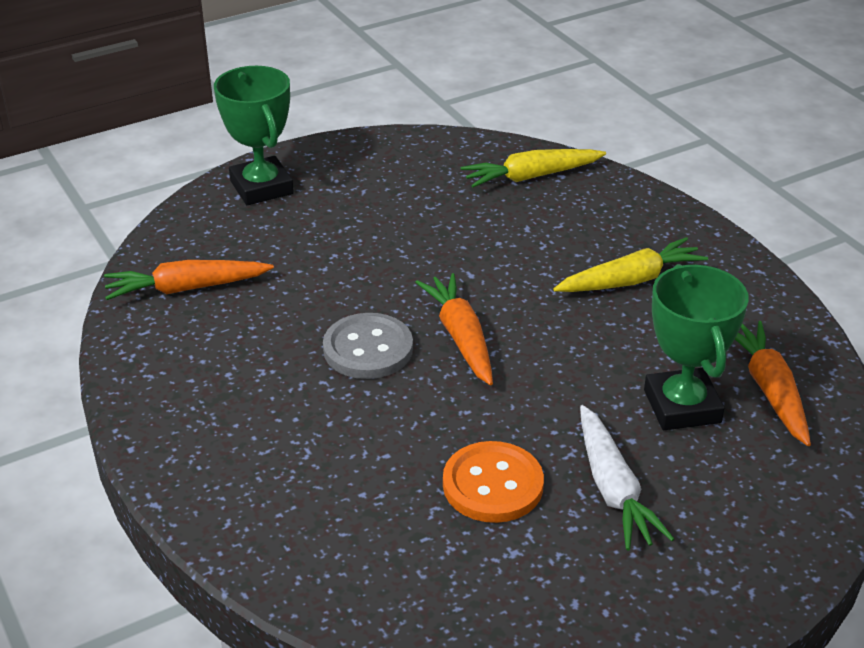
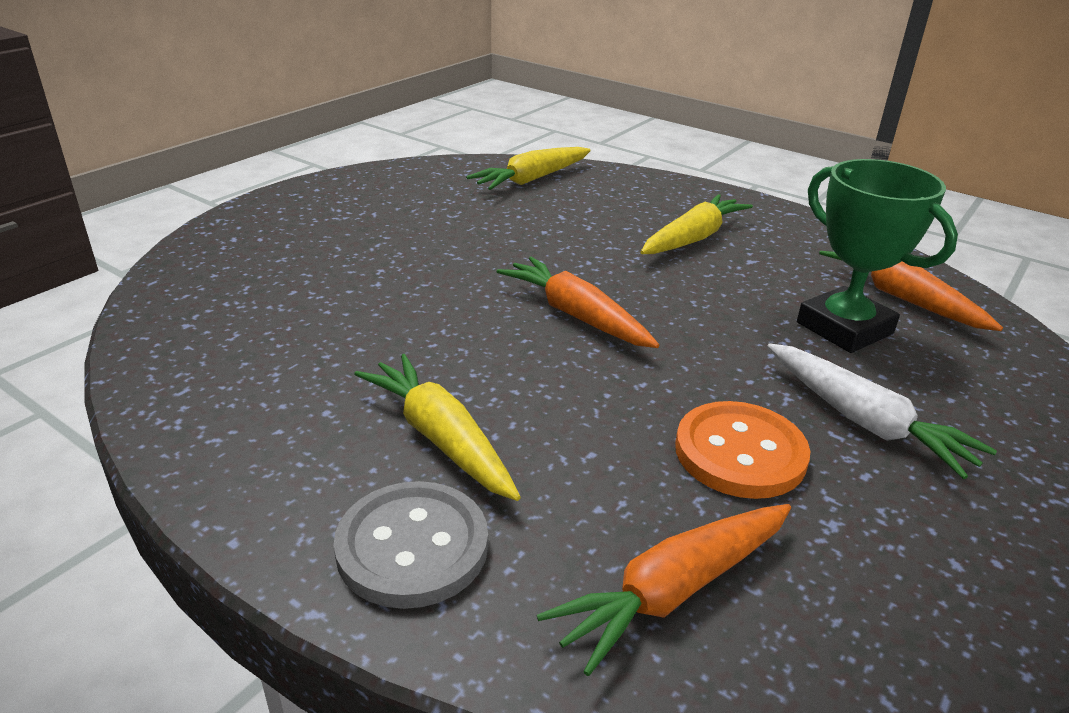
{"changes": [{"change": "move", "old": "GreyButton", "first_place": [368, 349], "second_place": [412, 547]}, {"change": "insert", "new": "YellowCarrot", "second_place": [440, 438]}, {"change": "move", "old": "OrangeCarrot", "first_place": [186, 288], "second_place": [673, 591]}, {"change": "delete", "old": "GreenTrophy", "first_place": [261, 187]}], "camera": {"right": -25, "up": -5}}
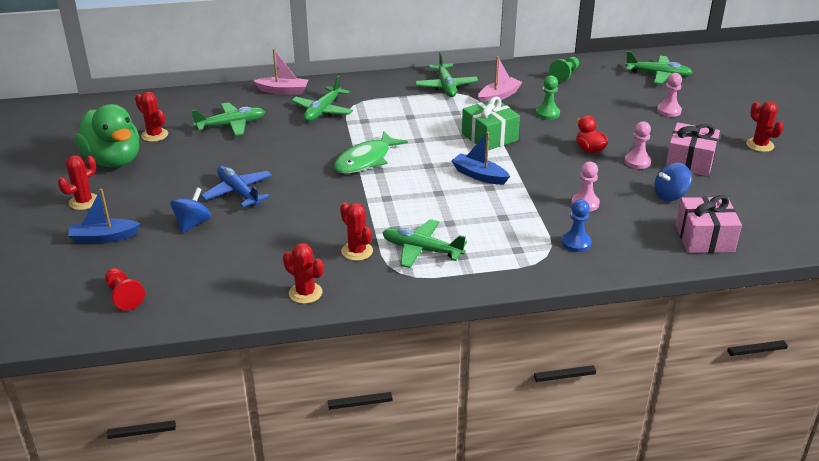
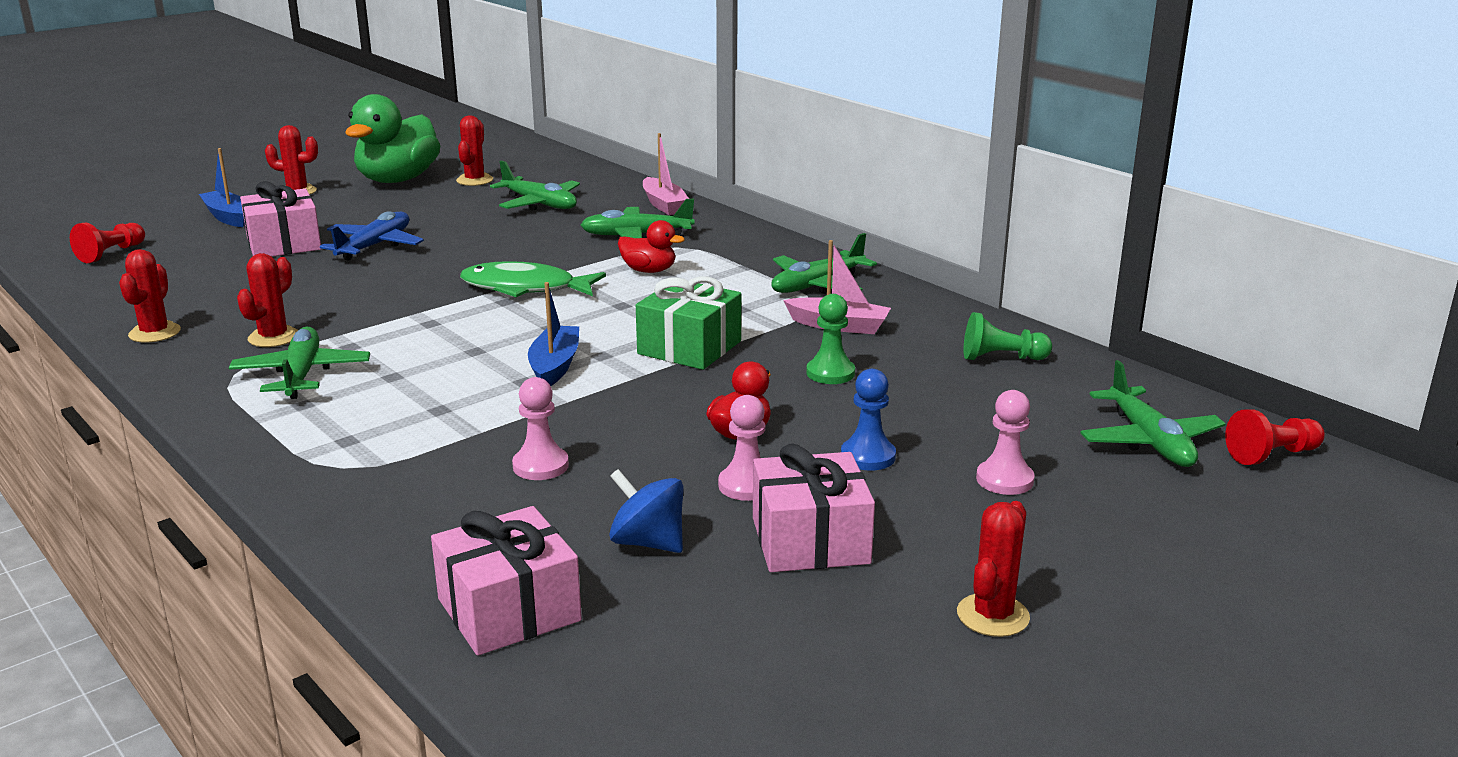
{"changes": [{"change": "replace", "old": "BlueSpinningTop", "new": "PinkGift", "first_place": [193, 224], "second_place": [284, 244]}, {"change": "insert", "new": "RedDuck", "second_place": [649, 271]}, {"change": "move", "old": "BluePawn", "first_place": [576, 243], "second_place": [868, 456]}, {"change": "insert", "new": "RedPawn", "second_place": [1272, 455]}], "camera": {"right": 60, "up": -10}}
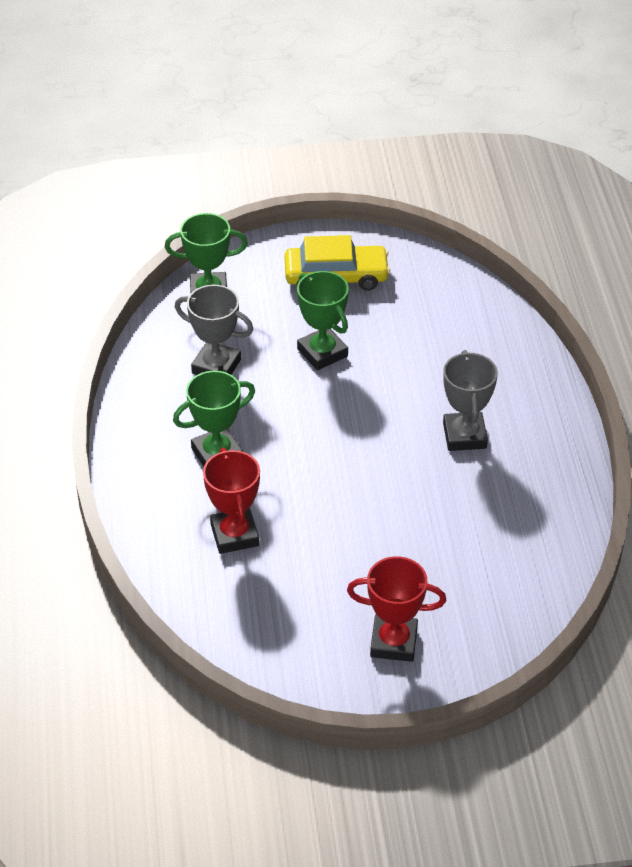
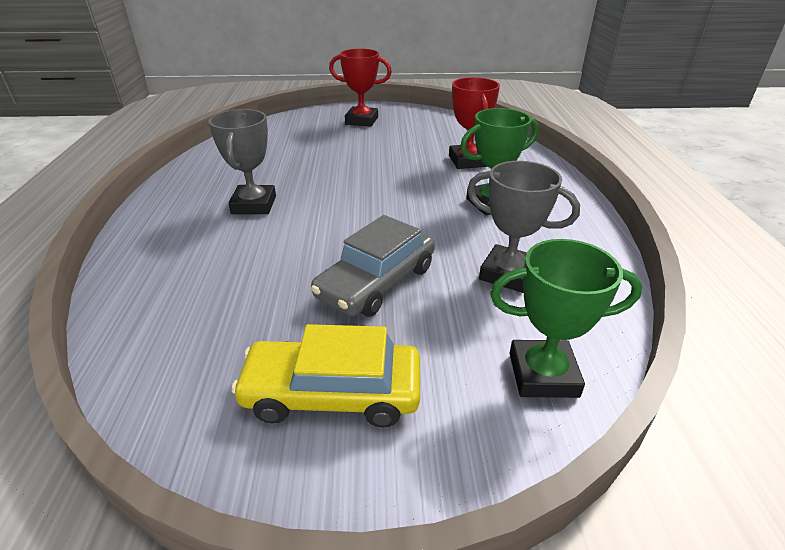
{"changes": [{"change": "replace", "old": "GreenTrophy", "new": "GreyCar", "first_place": [322, 352], "second_place": [376, 282]}], "camera": {"right": -175, "up": -10}}
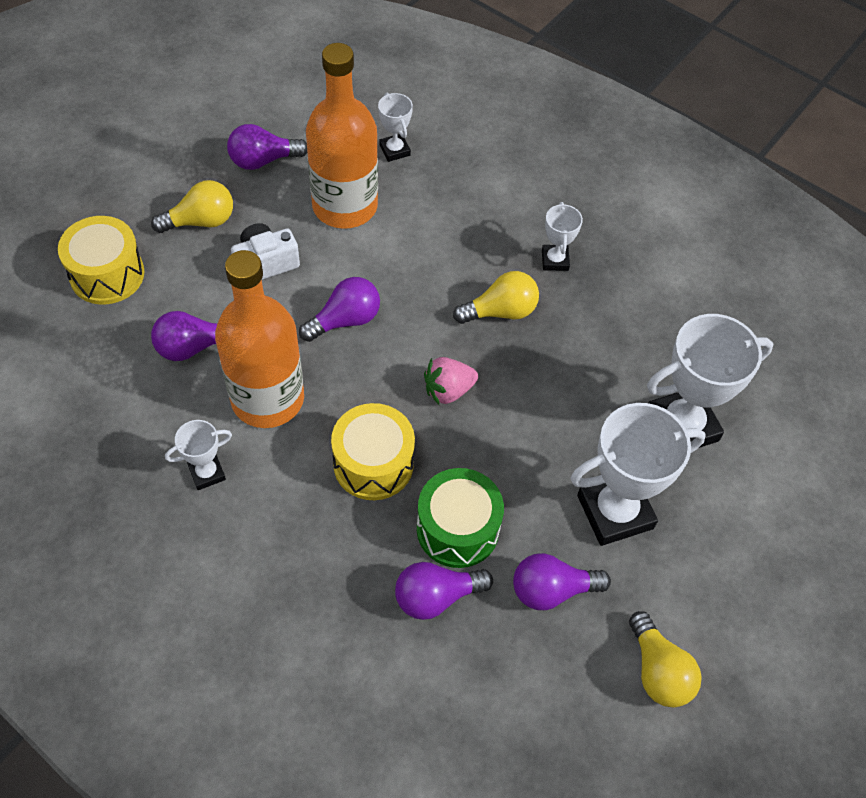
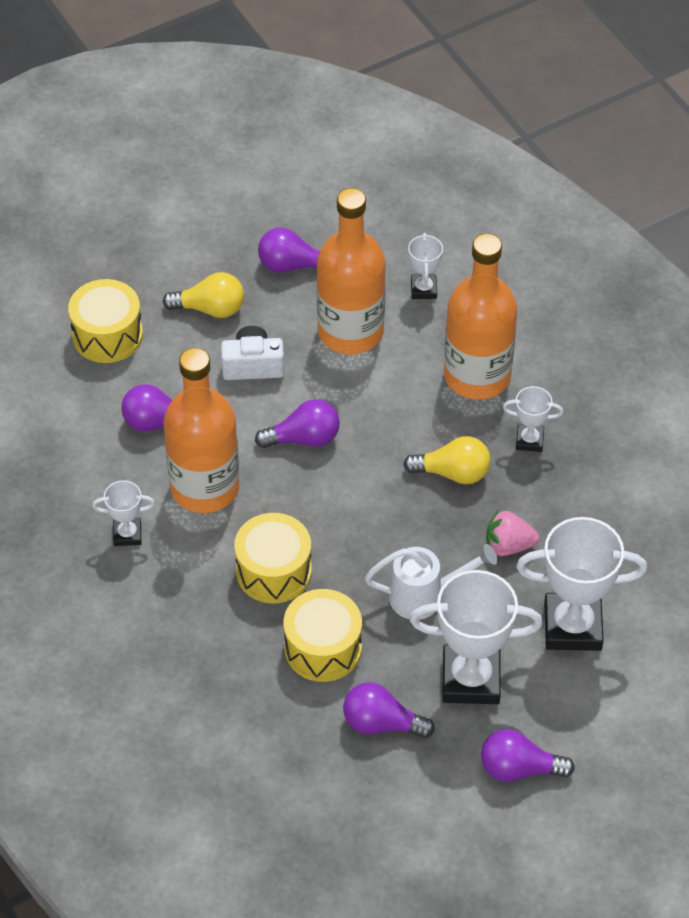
{"changes": [{"change": "recolor", "old": "GreenDrum", "new": "YellowDrum", "first_place": [457, 529], "second_place": [323, 648]}, {"change": "insert", "new": "WhiteWateringCan", "second_place": [426, 596]}, {"change": "insert", "new": "OrangeBottle", "second_place": [477, 376]}, {"change": "move", "old": "PurpleLightBulb", "first_place": [436, 596], "second_place": [519, 768]}, {"change": "move", "old": "PinkStrawberry", "first_place": [448, 390], "second_place": [508, 546]}, {"change": "rotate", "old": "WhiteTrophy", "first_place": [555, 260], "second_place": [529, 440], "degrees": 75}, {"change": "delete", "old": "YellowLightBulb", "first_place": [658, 671]}], "camera": {"right": 25, "up": -5}}
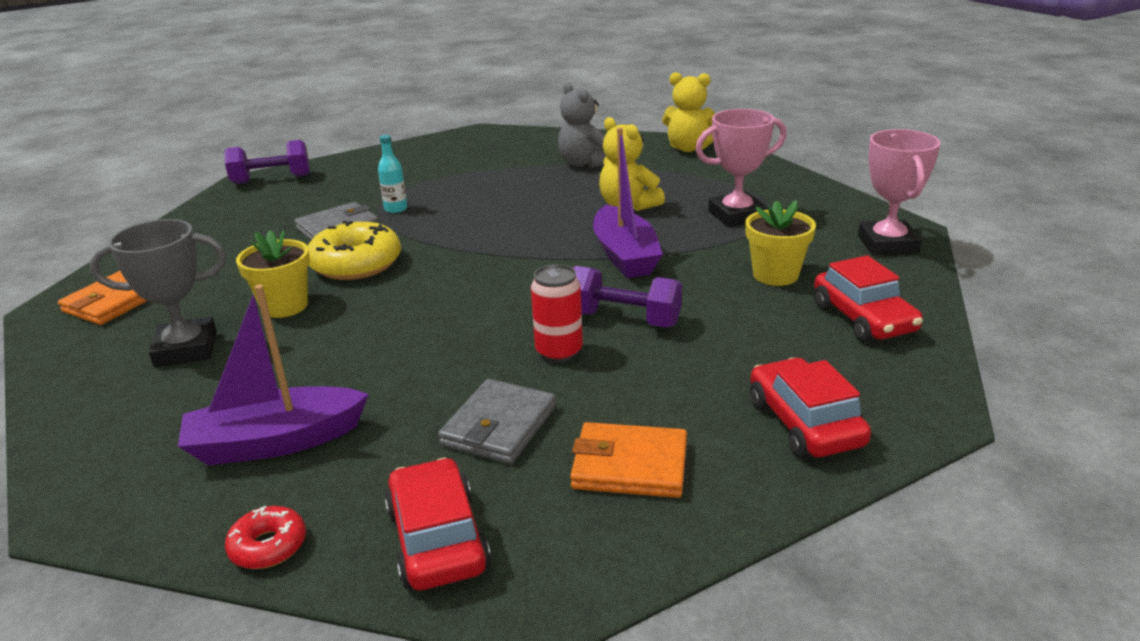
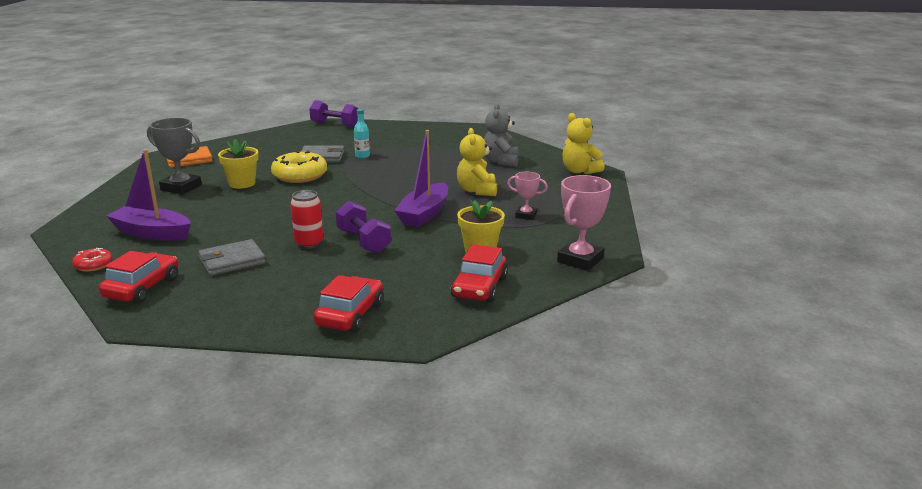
{"changes": [{"change": "resize", "old": "PinkTrophy", "first_place": [736, 216], "second_place": [526, 215], "factor": 0.58}, {"change": "delete", "old": "OrangeWallet", "first_place": [630, 465]}], "camera": {"right": 35, "up": -5}}
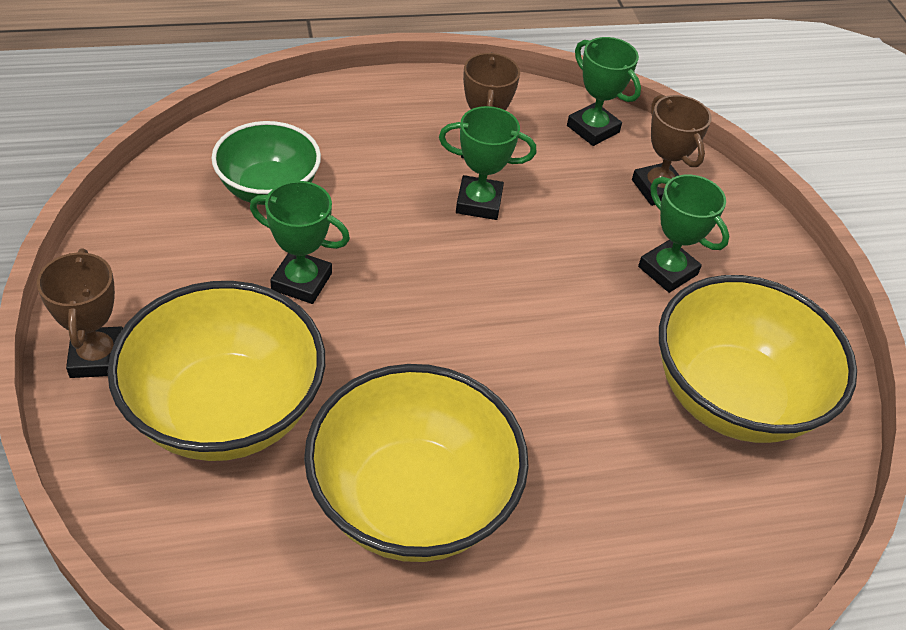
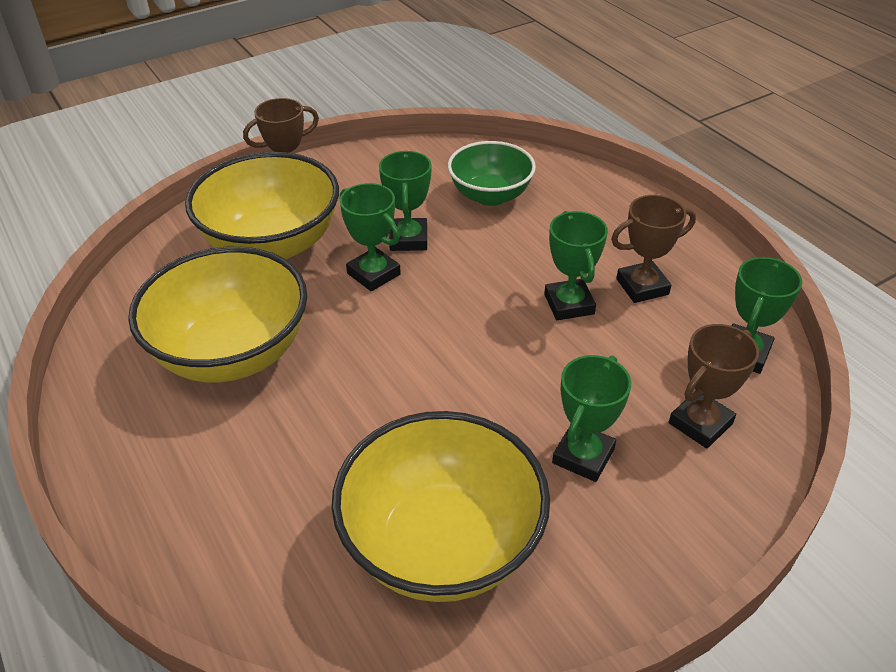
{"changes": [{"change": "insert", "new": "GreenTrophy", "second_place": [373, 274]}], "camera": {"right": 75, "up": -5}}
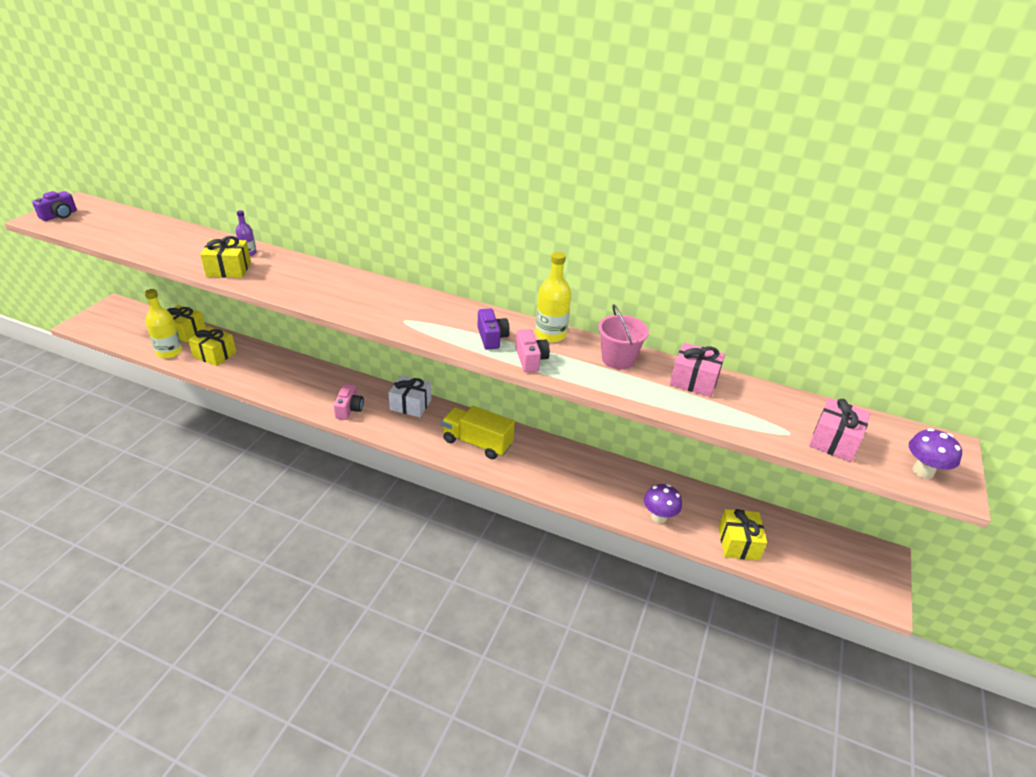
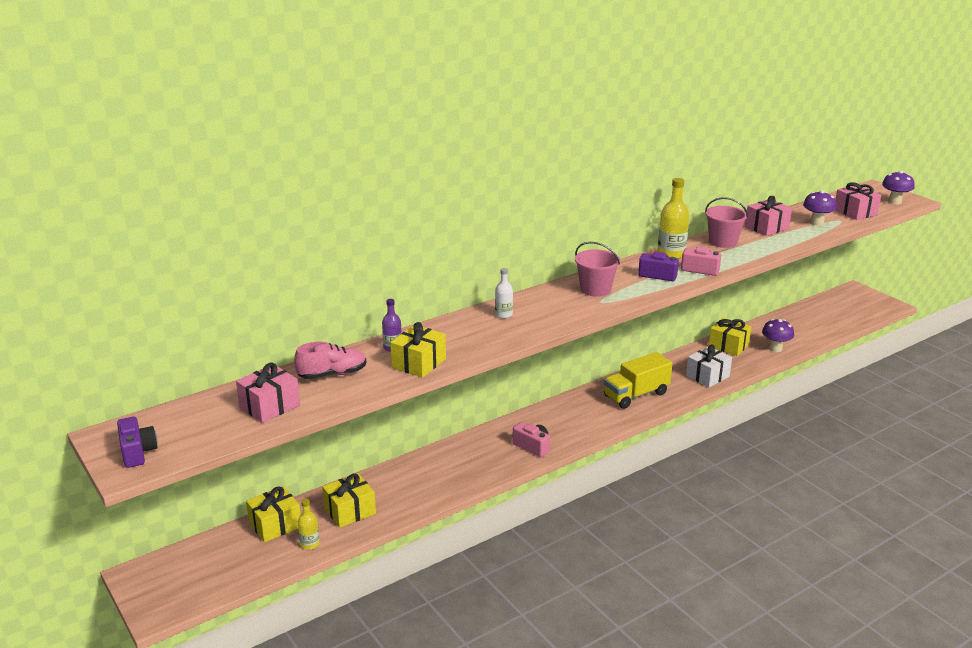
{"changes": [{"change": "insert", "new": "PinkGift", "second_place": [269, 406]}, {"change": "insert", "new": "PinkShoe", "second_place": [332, 374]}, {"change": "resize", "old": "YellowBottle", "first_place": [169, 352], "second_place": [310, 544], "factor": 0.57}, {"change": "insert", "new": "WhiteBottle", "second_place": [503, 315]}, {"change": "insert", "new": "PinkBucket", "second_place": [595, 289]}, {"change": "move", "old": "WhiteGift", "first_place": [410, 405], "second_place": [707, 376]}, {"change": "move", "old": "YellowGift", "first_place": [738, 543], "second_place": [728, 346]}, {"change": "insert", "new": "PurpleMushroom", "second_place": [816, 223]}], "camera": {"right": -55, "up": -10}}
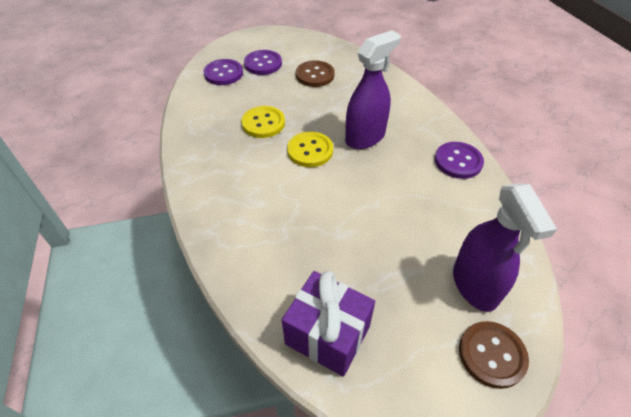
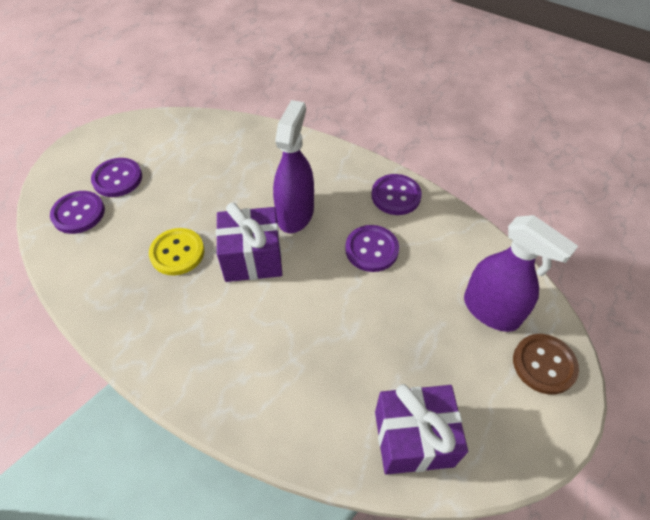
{"changes": [{"change": "replace", "old": "YellowButton", "new": "PurpleGift", "first_place": [310, 151], "second_place": [252, 258]}, {"change": "insert", "new": "PurpleButton", "second_place": [371, 249]}, {"change": "delete", "old": "BrownButton", "first_place": [315, 75]}], "camera": {"right": -35, "up": 5}}
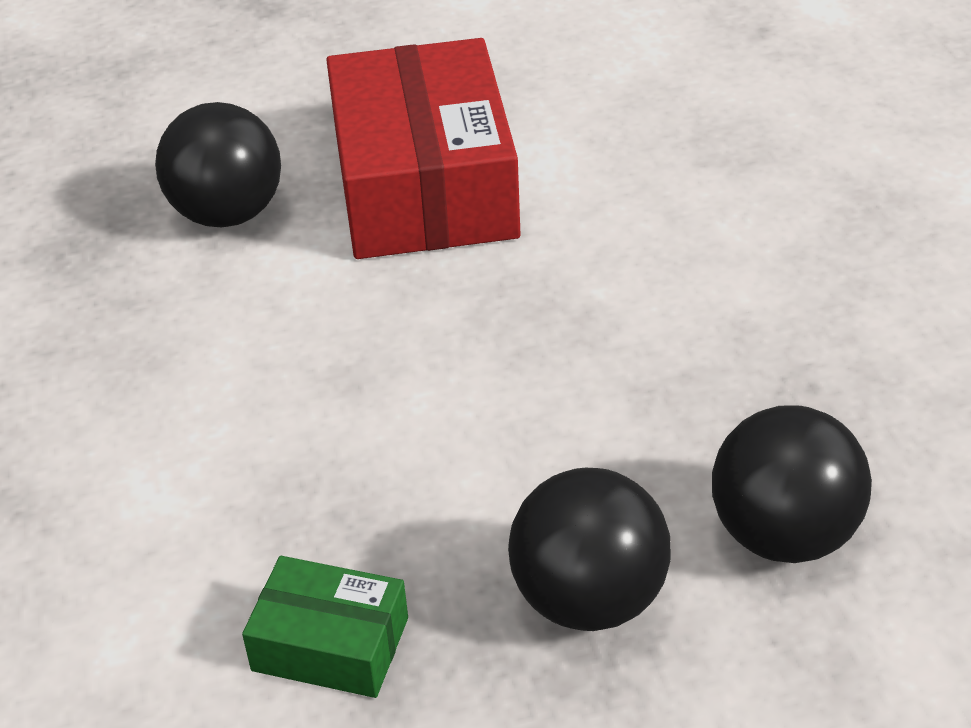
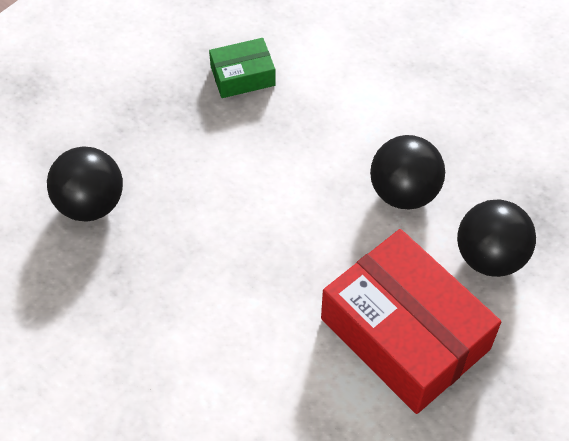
{"changes": [{"change": "move", "old": "BlackBall", "first_place": [589, 599], "second_place": [404, 192]}], "camera": {"right": 145, "up": 15}}
